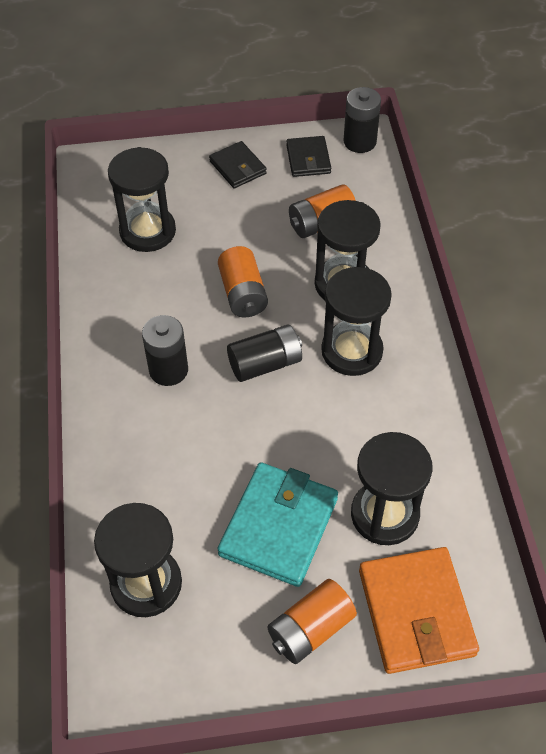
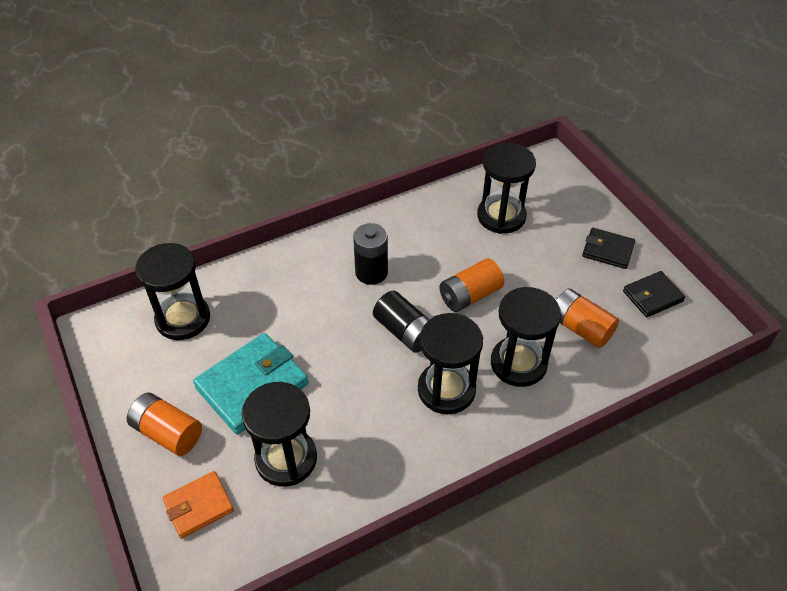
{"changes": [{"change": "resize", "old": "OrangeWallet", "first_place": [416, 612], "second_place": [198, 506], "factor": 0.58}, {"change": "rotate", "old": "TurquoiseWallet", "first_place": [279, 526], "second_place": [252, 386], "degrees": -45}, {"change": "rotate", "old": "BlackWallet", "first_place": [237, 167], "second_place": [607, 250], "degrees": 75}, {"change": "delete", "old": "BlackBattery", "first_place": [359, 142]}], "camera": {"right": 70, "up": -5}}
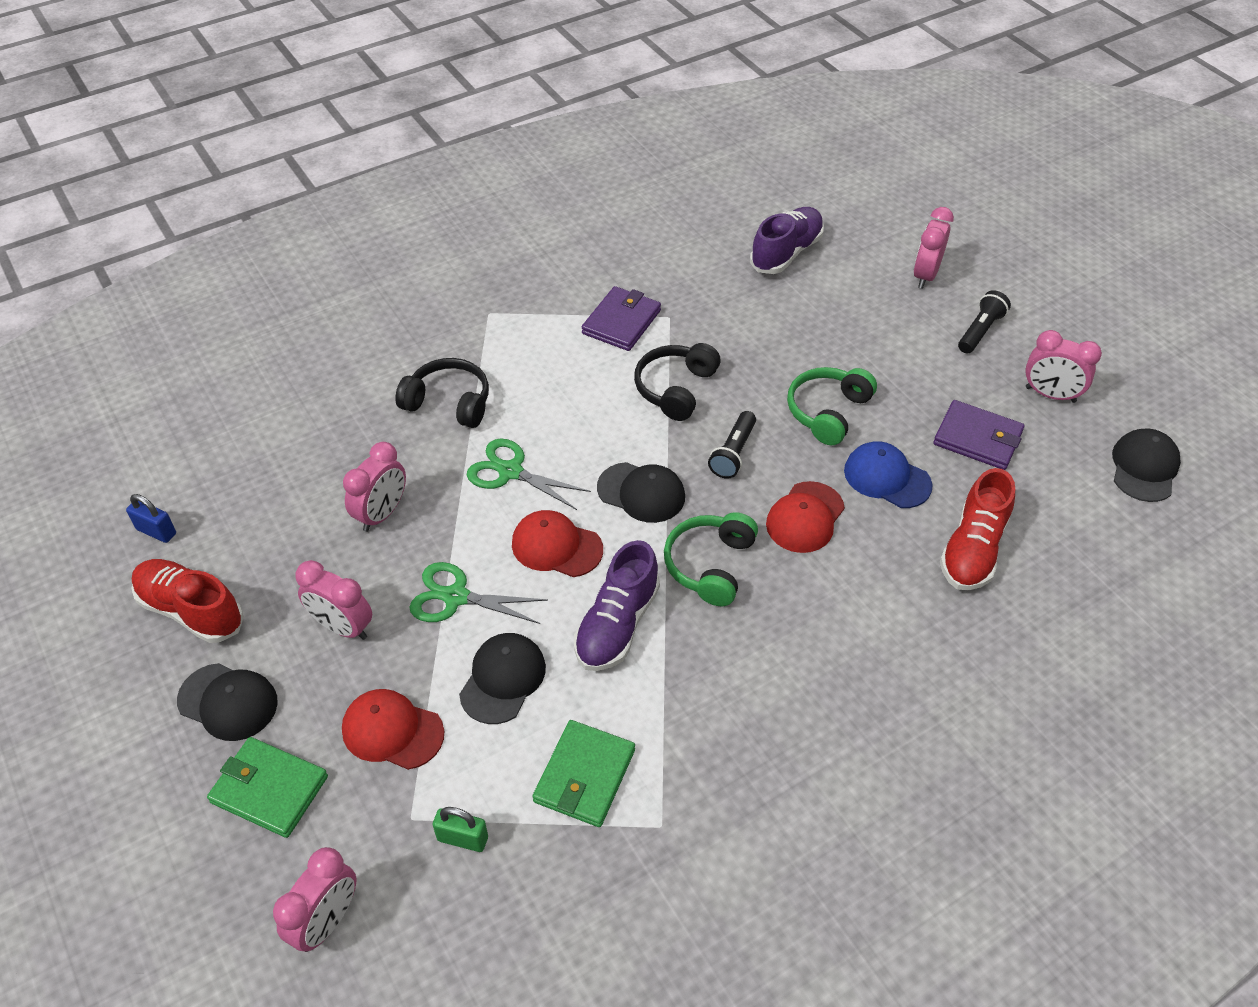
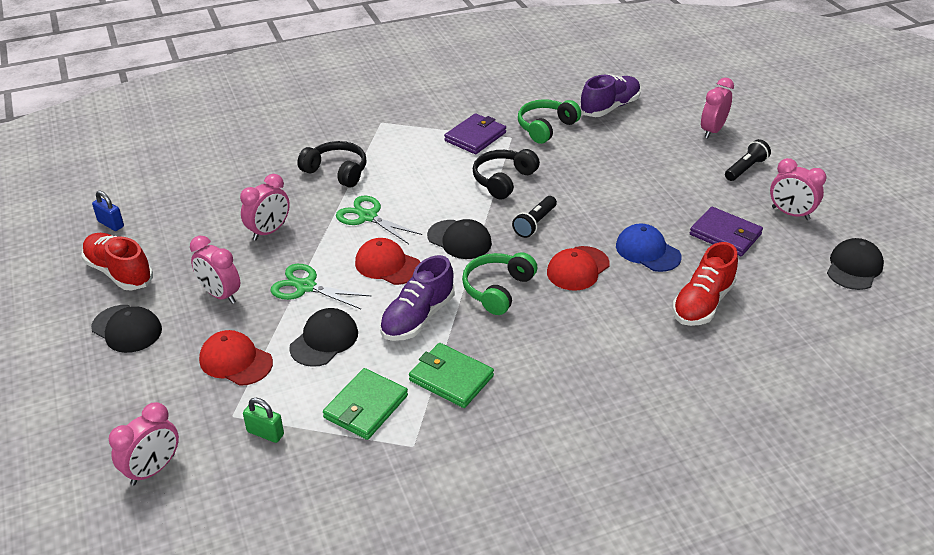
{"changes": [{"change": "move", "old": "GreenWallet", "first_place": [269, 789], "second_place": [451, 378]}, {"change": "move", "old": "GreenHeadphones", "first_place": [827, 412], "second_place": [546, 127]}], "camera": {"right": 10, "up": -10}}
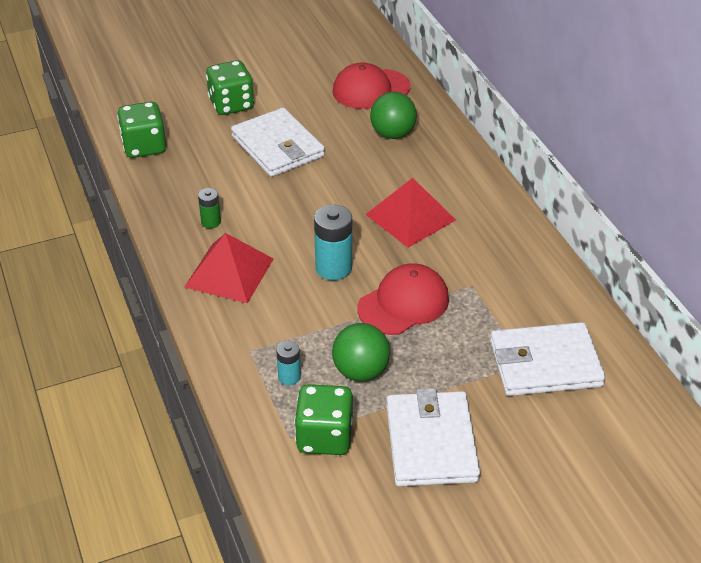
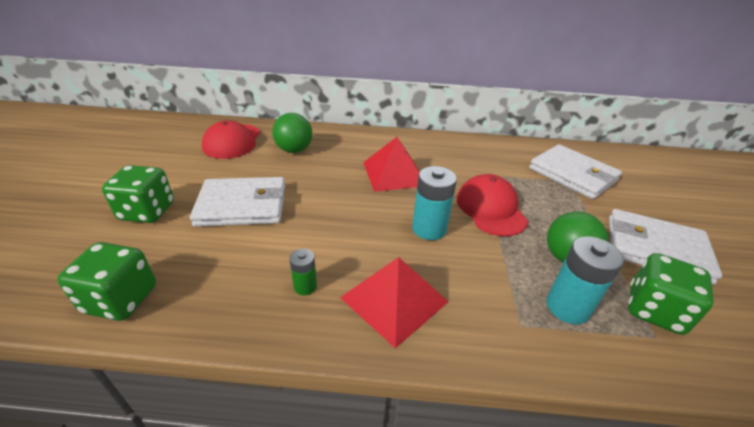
{"changes": [{"change": "rotate", "old": "WhiteWallet", "first_place": [545, 363], "second_place": [572, 174], "degrees": -60}, {"change": "resize", "old": "TurquoiseBattery", "first_place": [289, 377], "second_place": [567, 307], "factor": 1.79}], "camera": {"right": -65, "up": -5}}
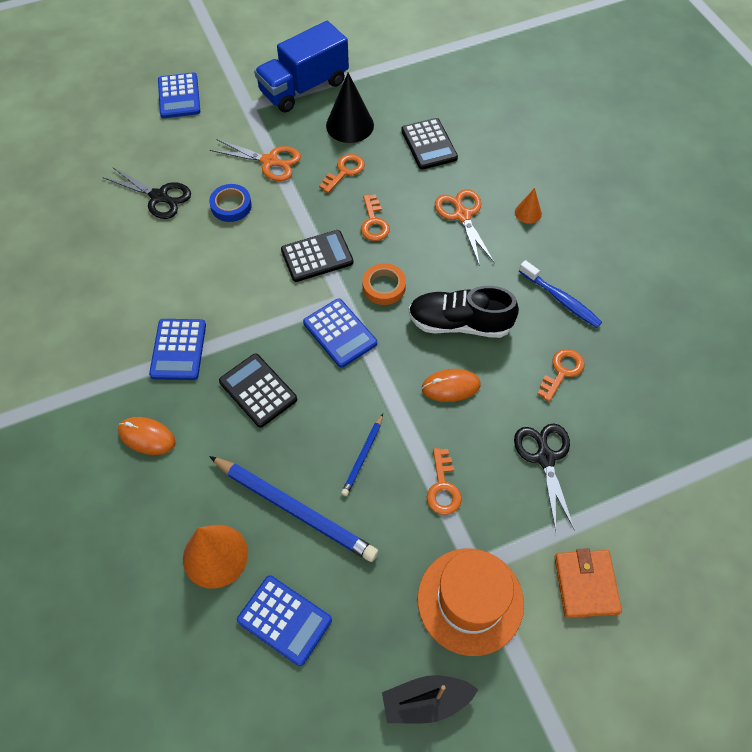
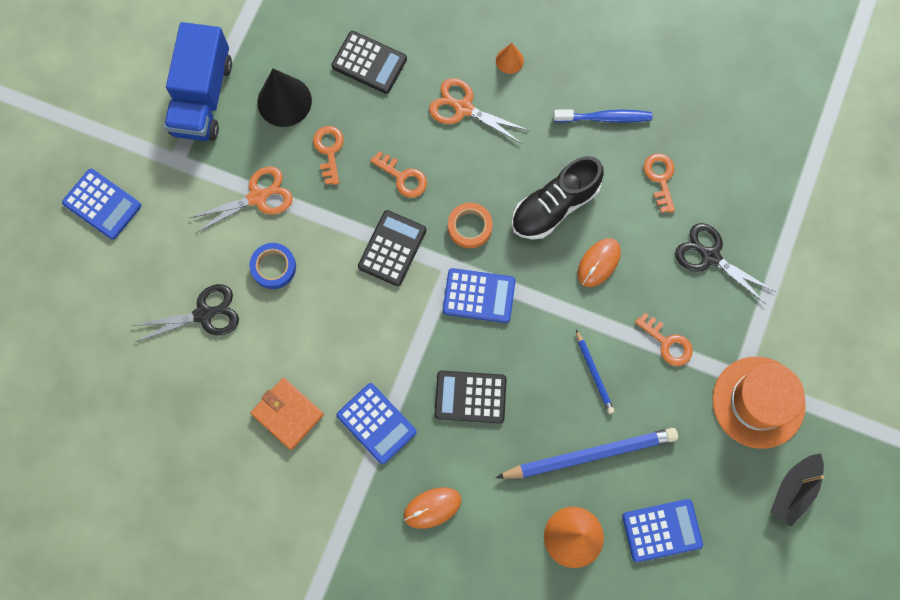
{"changes": [{"change": "move", "old": "OrangeWallet", "first_place": [585, 584], "second_place": [287, 414]}], "camera": {"right": -45, "up": 15}}
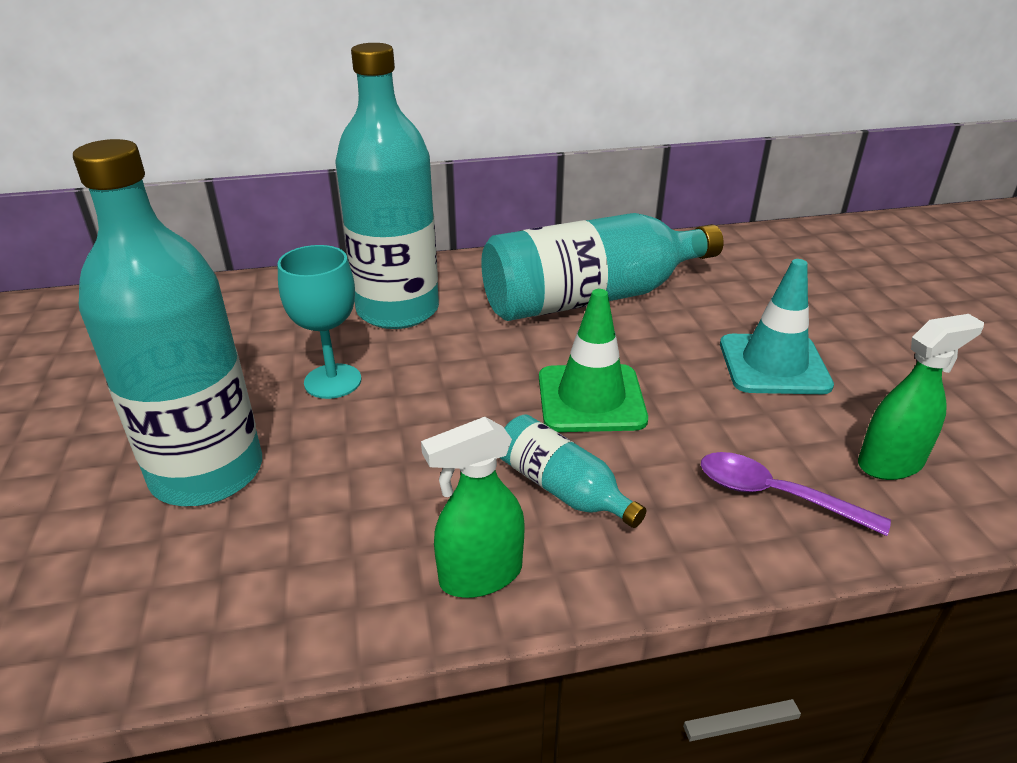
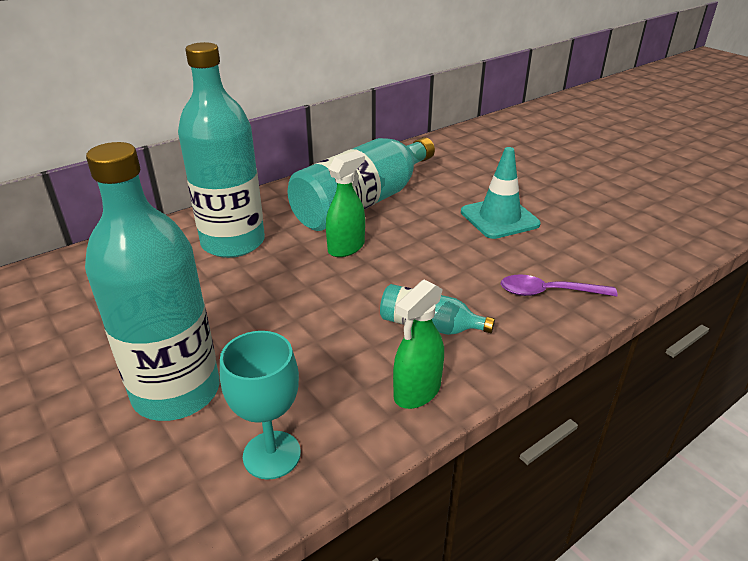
{"changes": [{"change": "move", "old": "TurquoiseGoblet", "first_place": [333, 381], "second_place": [271, 455]}, {"change": "move", "old": "GreenSprayBottle", "first_place": [890, 463], "second_place": [346, 247]}, {"change": "delete", "old": "GreenTrafficCone", "first_place": [591, 399]}], "camera": {"right": -25, "up": 0}}
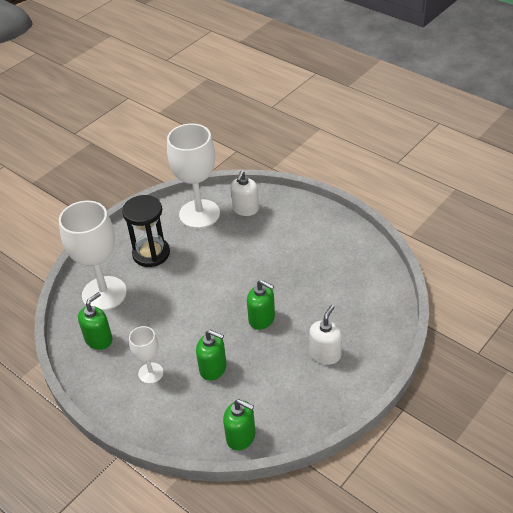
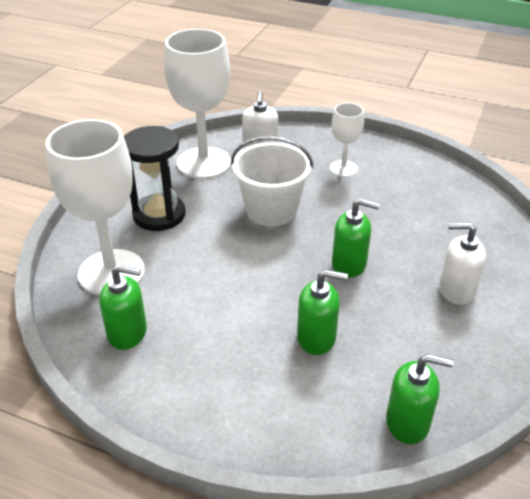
{"changes": [{"change": "rotate", "old": "GreenSoapDispenser", "first_place": [99, 339], "second_place": [127, 333], "degrees": 75}, {"change": "insert", "new": "WhiteBucket", "second_place": [271, 210]}, {"change": "move", "old": "WhiteGoblet", "first_place": [150, 373], "second_place": [343, 169]}, {"change": "rotate", "old": "WhiteSoapDispenser", "first_place": [325, 354], "second_place": [456, 290], "degrees": -90}], "camera": {"right": -20, "up": -5}}
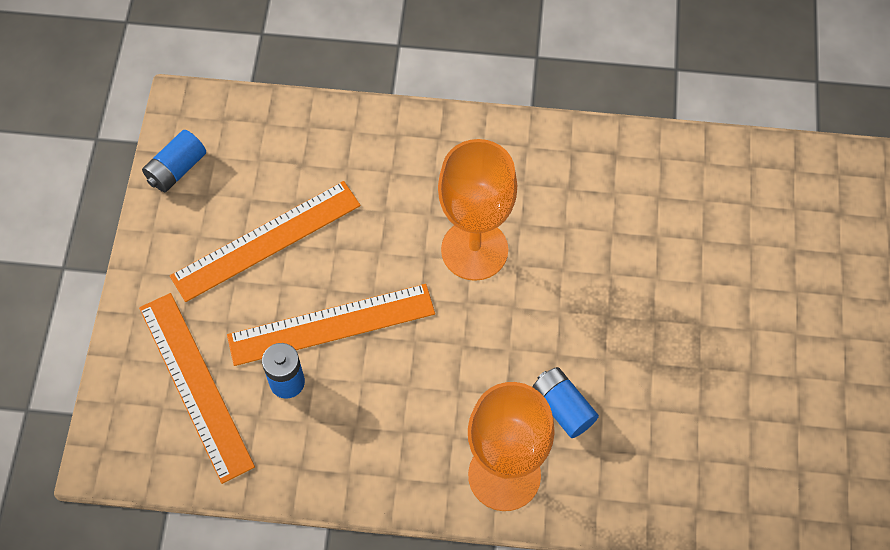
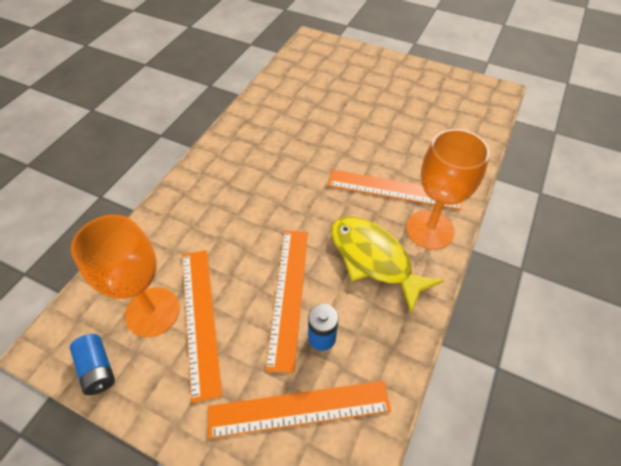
{"changes": [{"change": "move", "old": "OrangeGoblet", "first_place": [474, 250], "second_place": [152, 312]}, {"change": "replace", "old": "BlueBattery", "new": "OrangeRuler", "first_place": [563, 407], "second_place": [394, 189]}, {"change": "insert", "new": "YellowFish", "second_place": [373, 259]}], "camera": {"right": -70, "up": -10}}
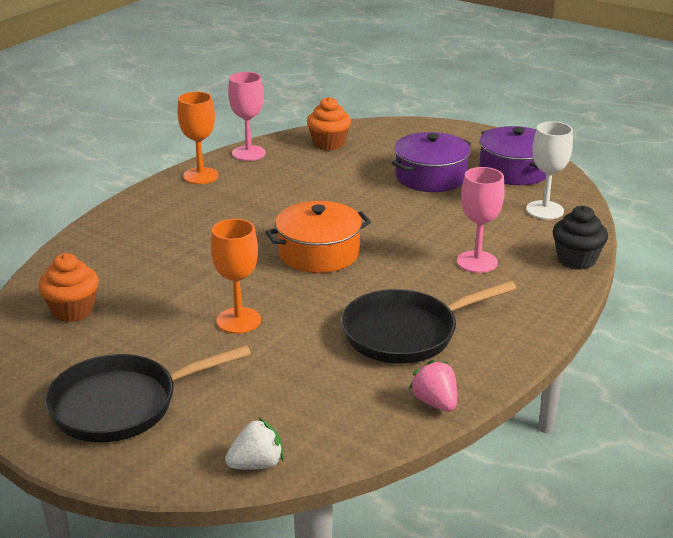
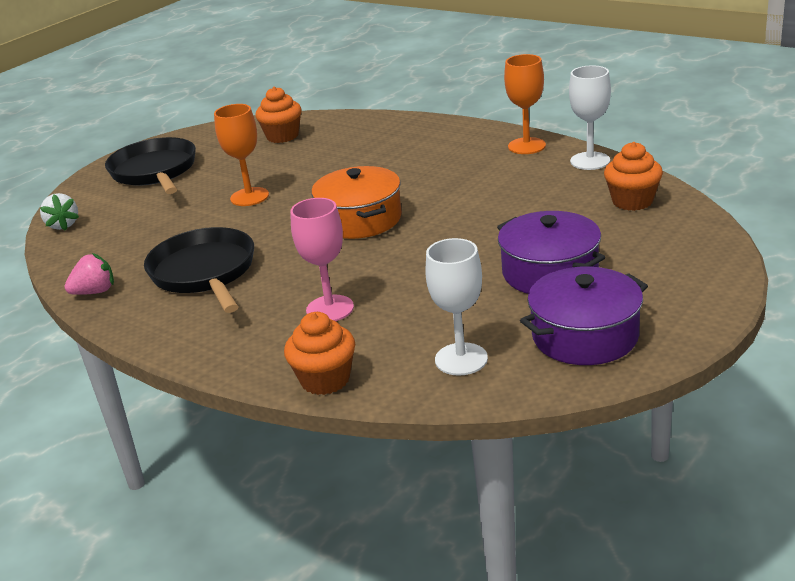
{"changes": [{"change": "recolor", "old": "BlackCupcake", "new": "OrangeCupcake", "first_place": [576, 260], "second_place": [325, 380]}, {"change": "recolor", "old": "PinkGoblet", "new": "WhiteGoblet", "first_place": [248, 153], "second_place": [590, 161]}], "camera": {"right": 95, "up": 0}}
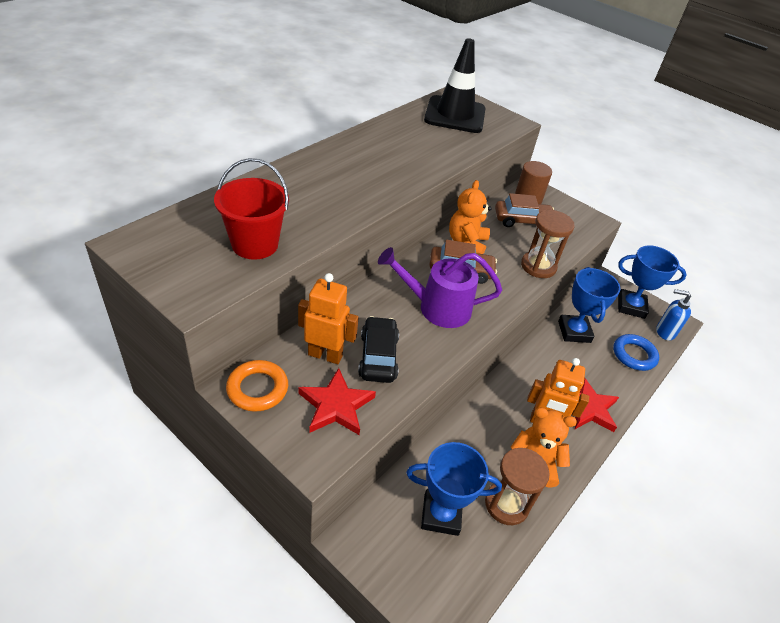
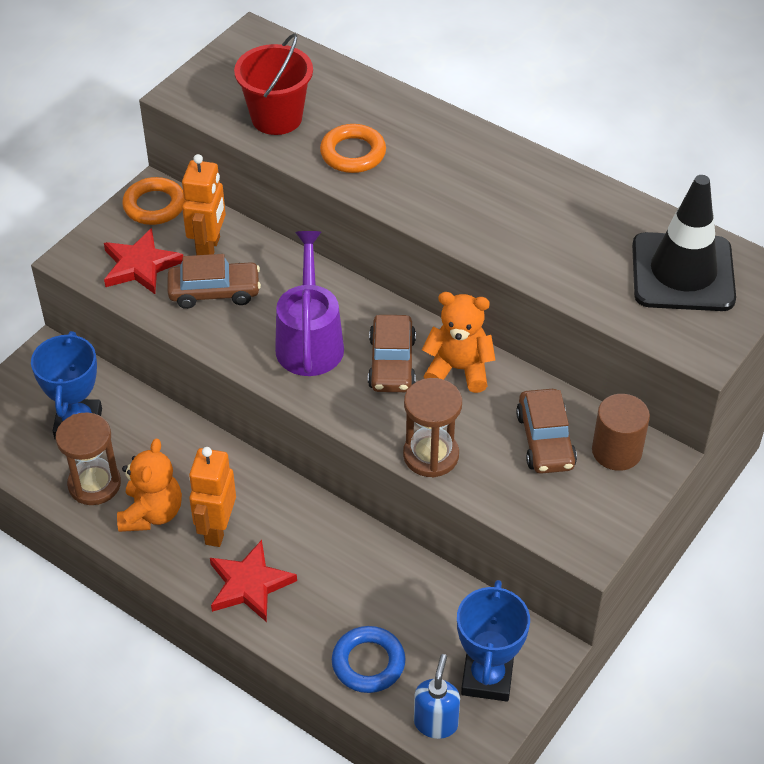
{"changes": [{"change": "recolor", "old": "BlackCar", "new": "BrownCar", "first_place": [378, 356], "second_place": [214, 292]}, {"change": "insert", "new": "OrangeRing", "second_place": [353, 153]}, {"change": "delete", "old": "BlueTrophy", "first_place": [574, 332]}], "camera": {"right": 90, "up": 5}}
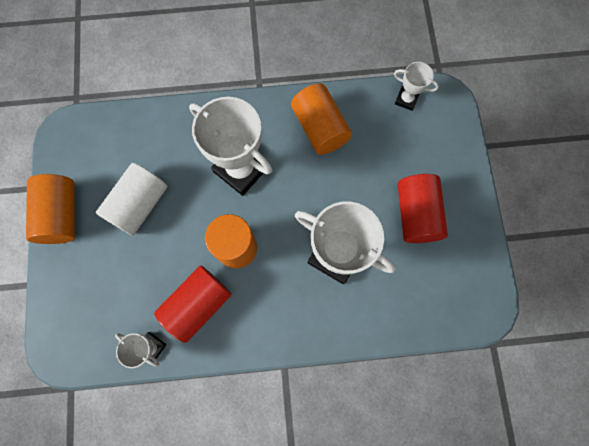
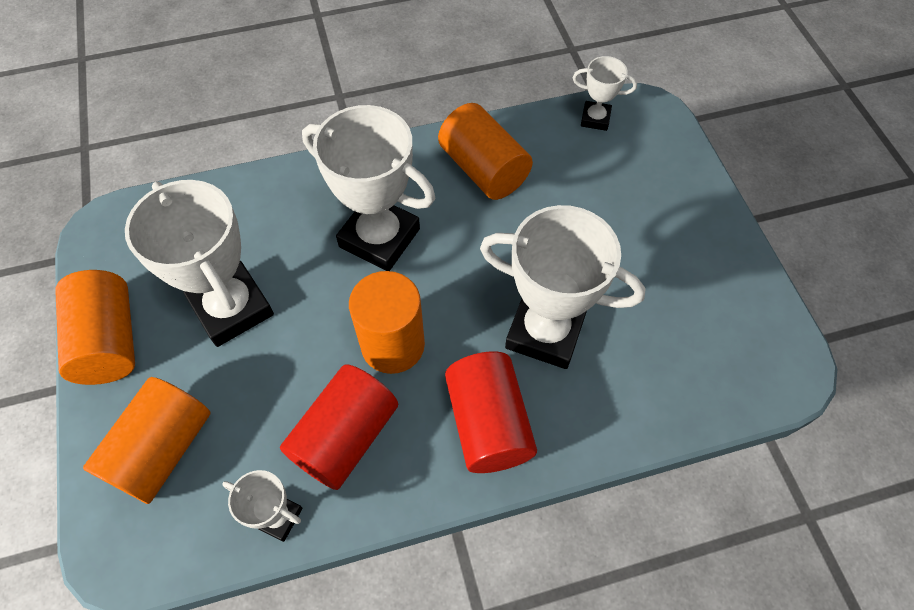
{"changes": [{"change": "insert", "new": "OrangeCylinder", "second_place": [162, 449]}, {"change": "replace", "old": "WhiteCylinder", "new": "WhiteTrophy", "first_place": [139, 204], "second_place": [232, 308]}, {"change": "move", "old": "RedCylinder", "first_place": [416, 214], "second_place": [488, 423]}], "camera": {"right": -10, "up": -15}}
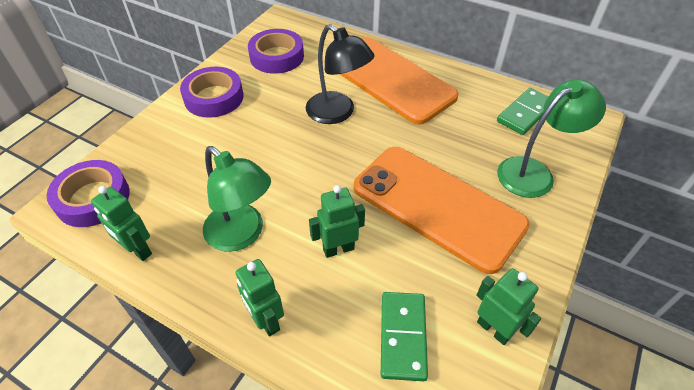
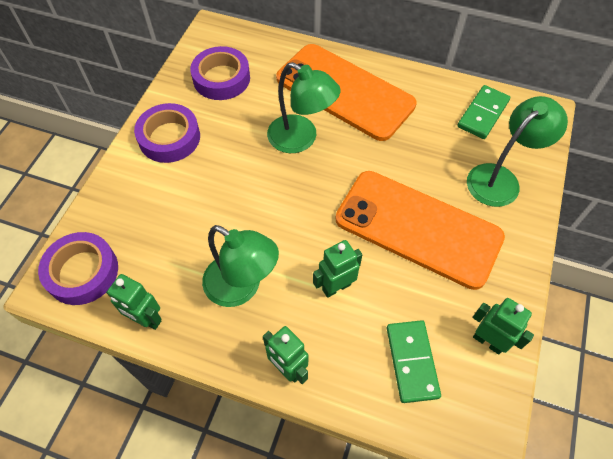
{"changes": [{"change": "recolor", "old": "BlackLamp", "new": "GreenLamp", "first_place": [337, 113], "second_place": [301, 139]}], "camera": {"right": -10, "up": 10}}
